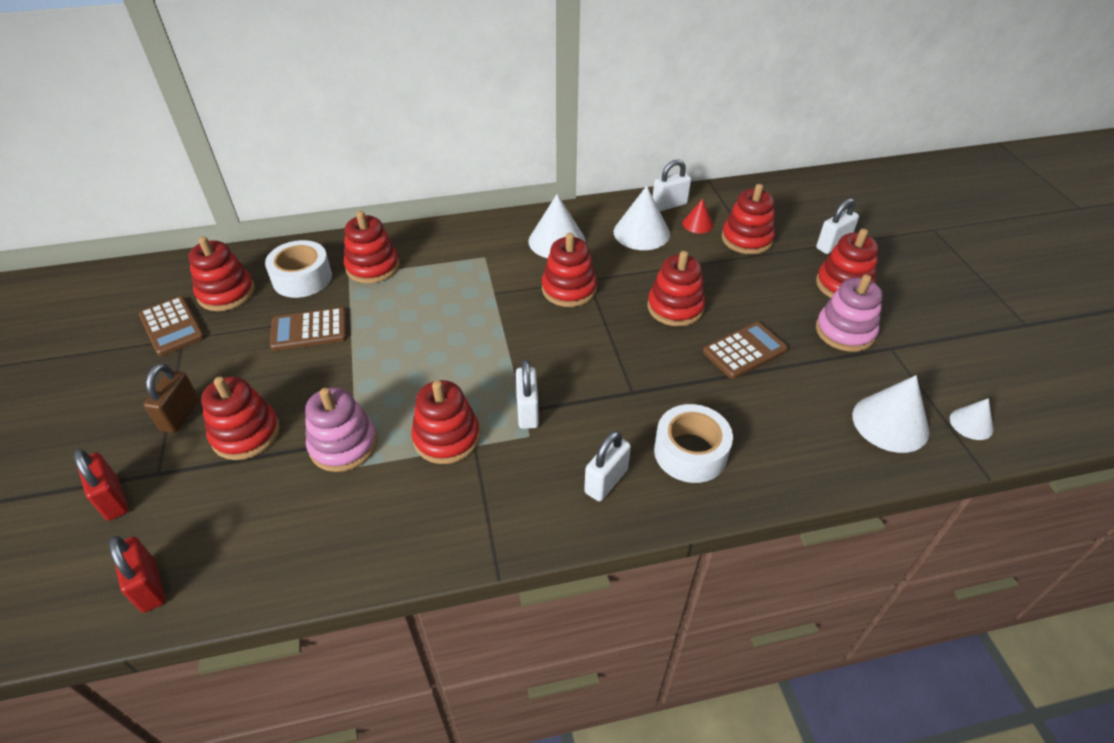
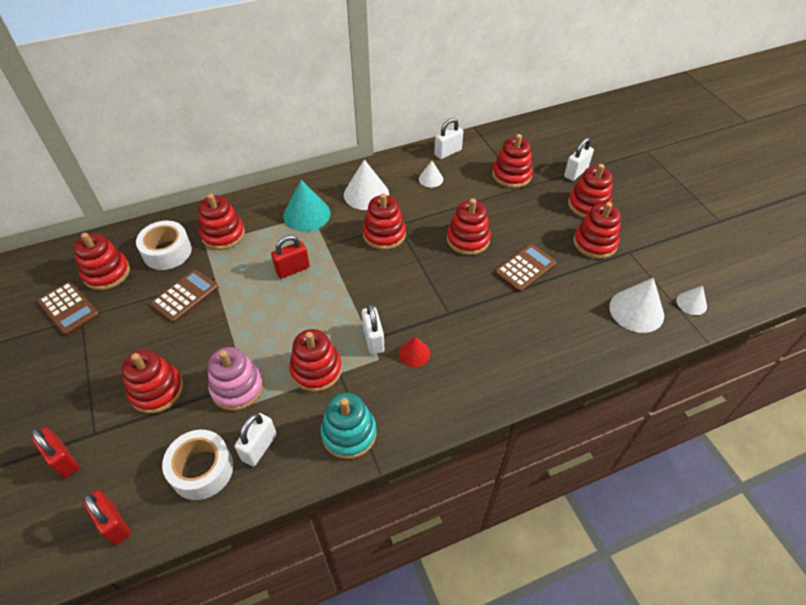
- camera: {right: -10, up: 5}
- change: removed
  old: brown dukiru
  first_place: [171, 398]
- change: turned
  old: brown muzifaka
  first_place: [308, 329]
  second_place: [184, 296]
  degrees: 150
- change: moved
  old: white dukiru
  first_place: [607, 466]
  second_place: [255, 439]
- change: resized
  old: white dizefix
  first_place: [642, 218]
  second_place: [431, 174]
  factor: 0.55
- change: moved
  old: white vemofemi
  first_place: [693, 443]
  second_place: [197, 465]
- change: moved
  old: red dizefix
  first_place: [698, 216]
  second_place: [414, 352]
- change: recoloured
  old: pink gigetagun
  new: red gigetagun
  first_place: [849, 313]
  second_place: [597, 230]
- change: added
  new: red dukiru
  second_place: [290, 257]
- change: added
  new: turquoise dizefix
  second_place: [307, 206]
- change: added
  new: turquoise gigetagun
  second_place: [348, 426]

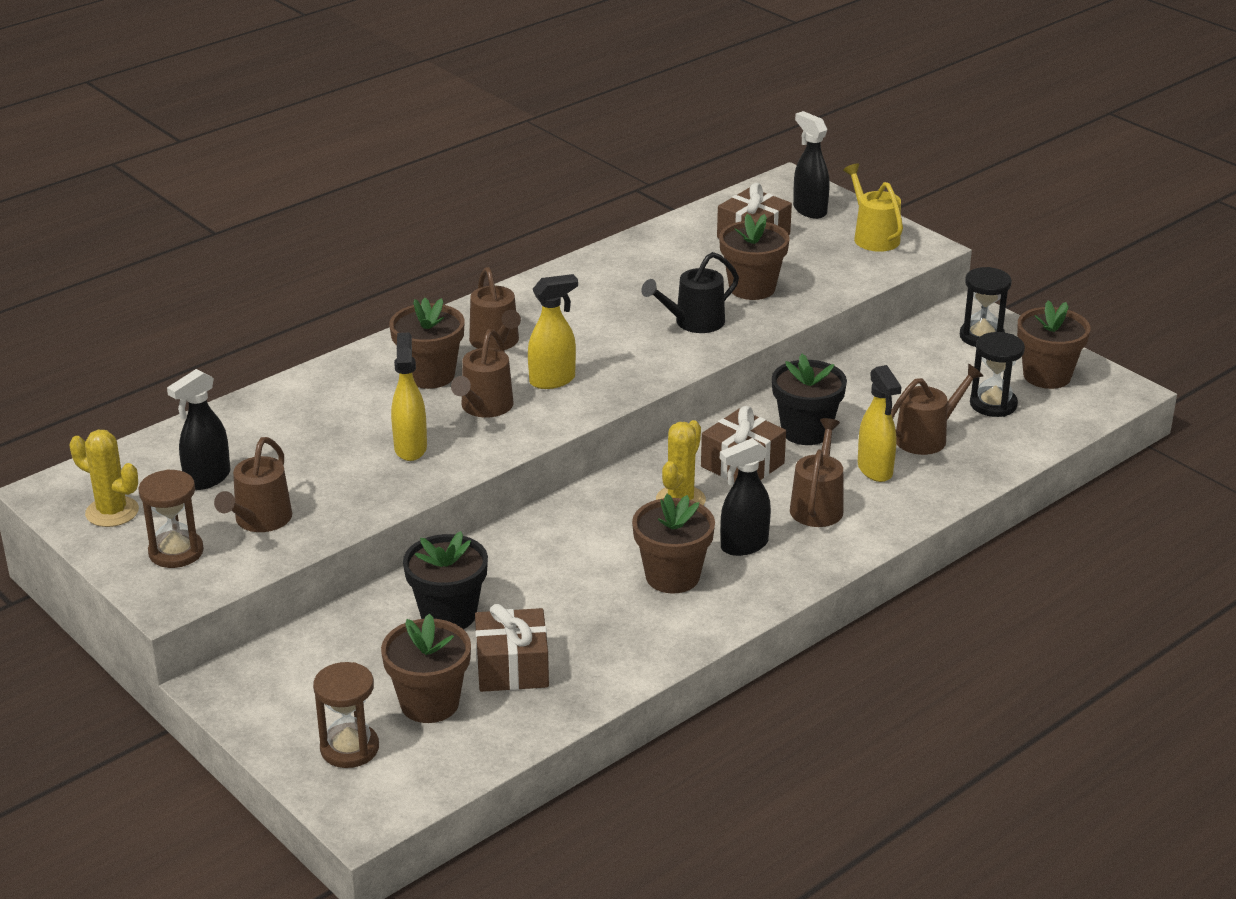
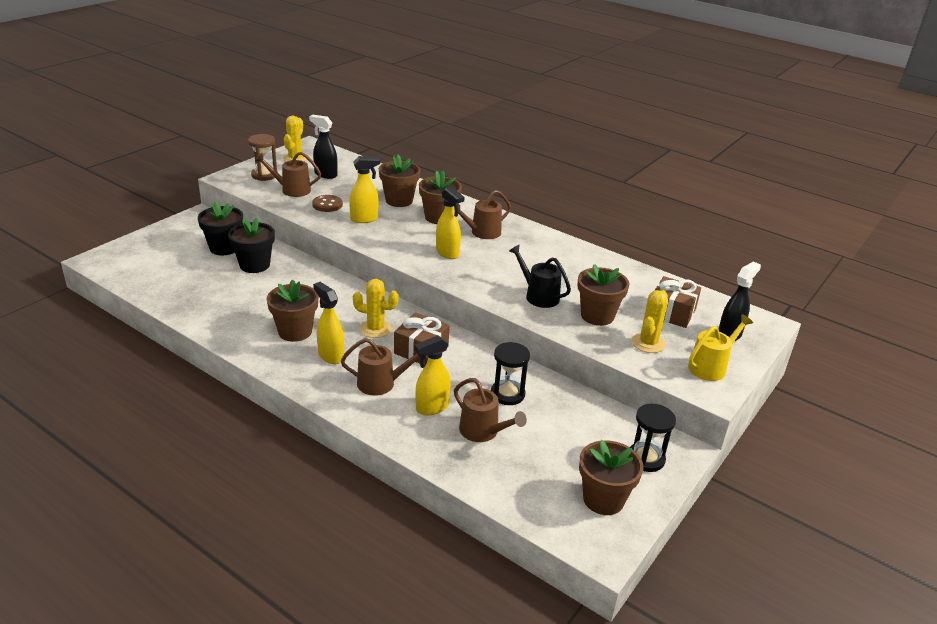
- camera: {right: 75, up: 0}
- change: removed
  old: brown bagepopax
  first_place: [346, 715]
- change: moved
  old: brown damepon
  first_place: [426, 668]
  second_place: [400, 181]
- change: removed
  old: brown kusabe
  first_place: [482, 373]
- change: removed
  old: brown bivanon
  first_place: [512, 648]
- change: recoloured
  old: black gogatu
  new: yellow gogatu
  first_place: [745, 497]
  second_place: [328, 323]
- change: moved
  old: black damepon
  first_place: [809, 399]
  second_place: [220, 228]
- change: moved
  old: black bagepopax
  first_place: [997, 374]
  second_place: [510, 373]
- change: added
  new: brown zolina
  second_place: [327, 203]
- change: added
  new: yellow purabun
  second_place: [650, 321]

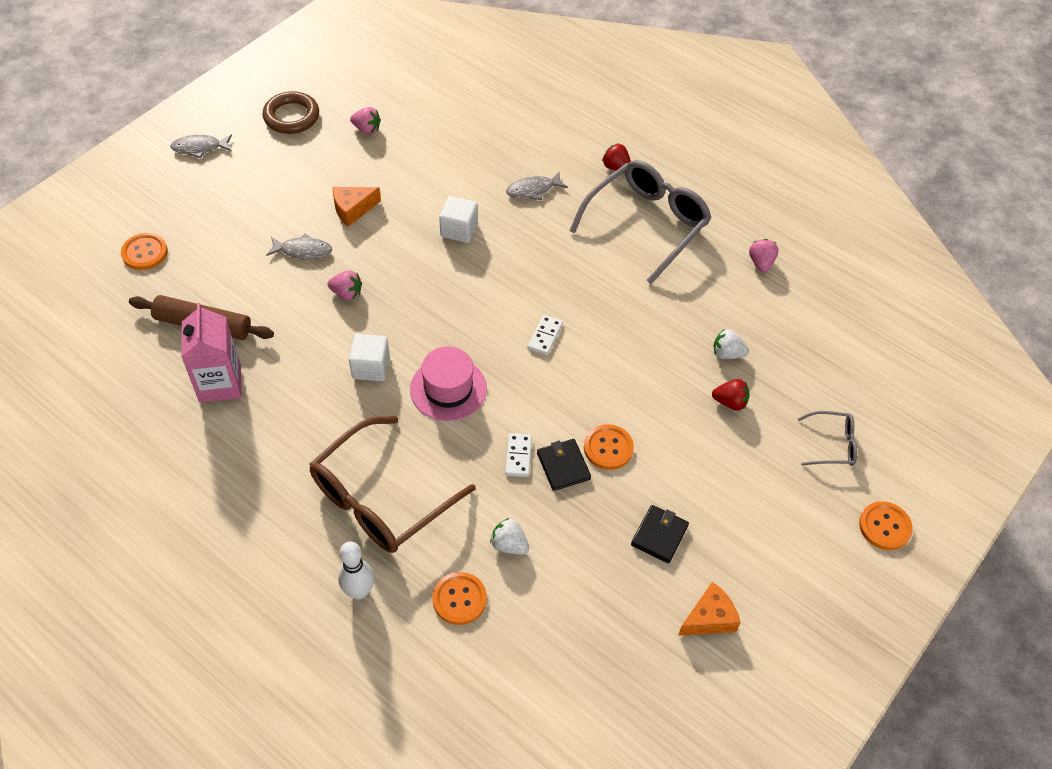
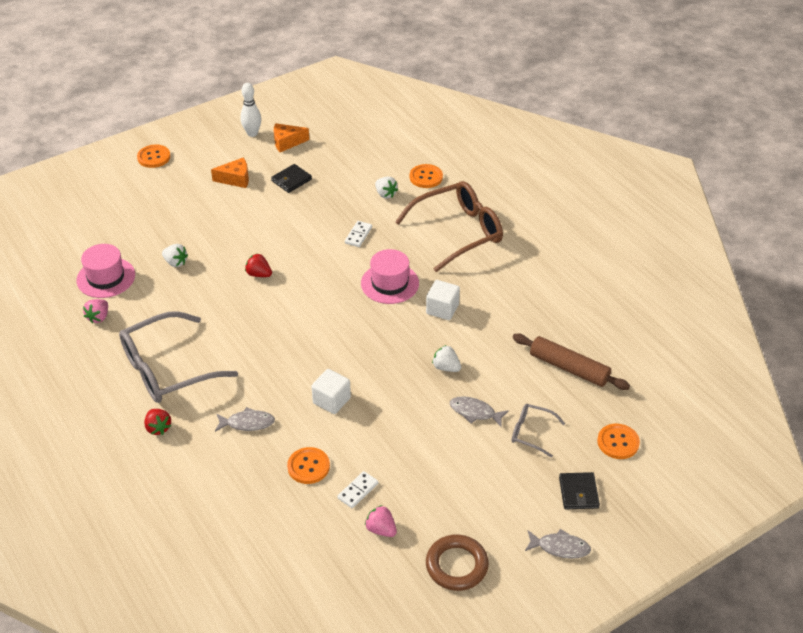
- camera: {right: -160, up: -10}
- change: removed
  old: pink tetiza
  first_place: [211, 353]
- change: recoloured
  old: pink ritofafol
  new: white ritofafol
  first_place: [344, 285]
  second_place: [446, 358]
- change: moved
  old: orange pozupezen
  first_place: [357, 207]
  second_place: [230, 172]
- change: moved
  old: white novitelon
  first_place: [356, 570]
  second_place: [250, 110]
- change: moved
  old: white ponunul
  first_place: [545, 335]
  second_place: [357, 489]
- change: moved
  old: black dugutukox
  first_place: [564, 465]
  second_place: [579, 490]
- change: moved
  old: orange zolina
  first_place: [609, 447]
  second_place: [308, 465]
- change: moved
  old: red ritofafol
  first_place: [731, 395]
  second_place: [258, 265]
- change: moved
  old: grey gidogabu
  first_place: [827, 438]
  second_place: [538, 431]
- change: added
  new: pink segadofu
  second_place: [105, 271]

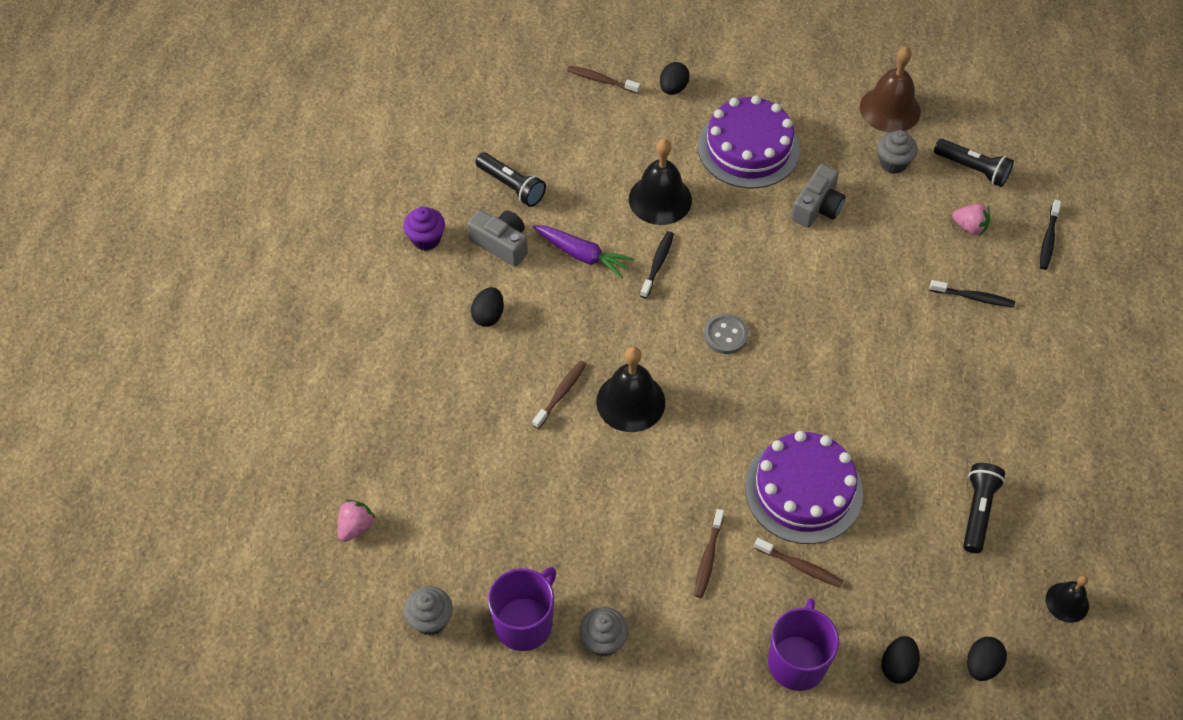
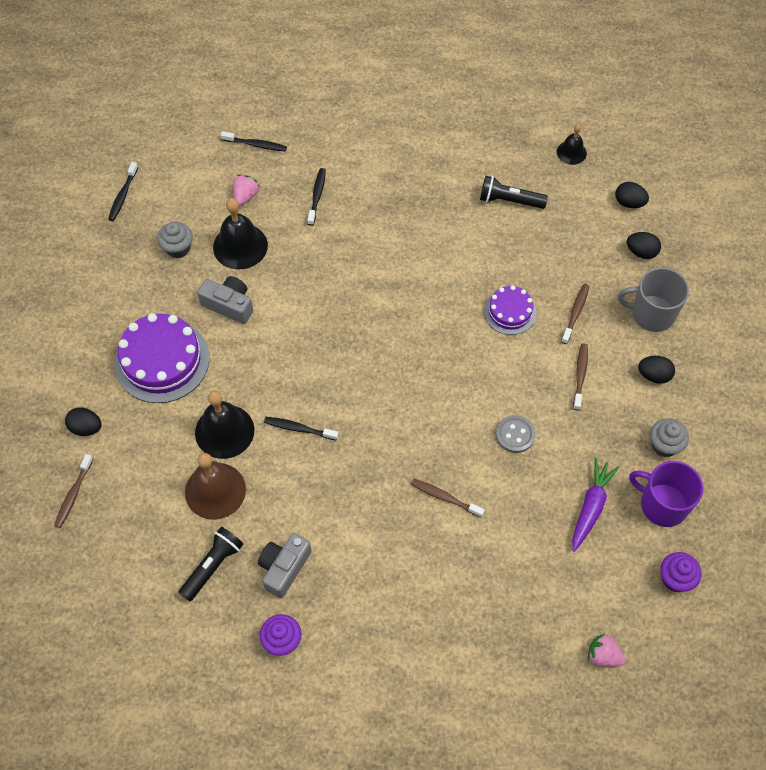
- camera: {right: -95, up: 5}
- change: recoloured
  old: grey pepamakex
  new: purple pepamakex
  first_place: [428, 610]
  second_place: [680, 572]
- change: moved
  old: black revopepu
  first_place: [487, 307]
  second_place: [656, 370]
- change: moved
  old: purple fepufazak
  first_place: [583, 252]
  second_place: [595, 505]
- change: moved
  old: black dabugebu
  first_place: [630, 389]
  second_place: [240, 233]
- change: turned
  old: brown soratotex
  first_place: [709, 553]
  second_place: [580, 376]
  degrees: -90
- change: moved
  old: grey zolina
  first_place: [726, 334]
  second_place: [515, 434]
- change: resized
  old: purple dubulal
  first_place: [804, 487]
  second_place: [510, 310]
  factor: 0.57
- change: recoloured
  old: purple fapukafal
  new: grey fapukafal
  first_place: [803, 644]
  second_place: [653, 299]
- change: moved
  old: brown dabugebu
  first_place: [890, 89]
  second_place: [215, 486]
- change: removed
  old: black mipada
  first_place: [974, 163]
- change: added
  new: black soratotex
  second_place: [123, 191]

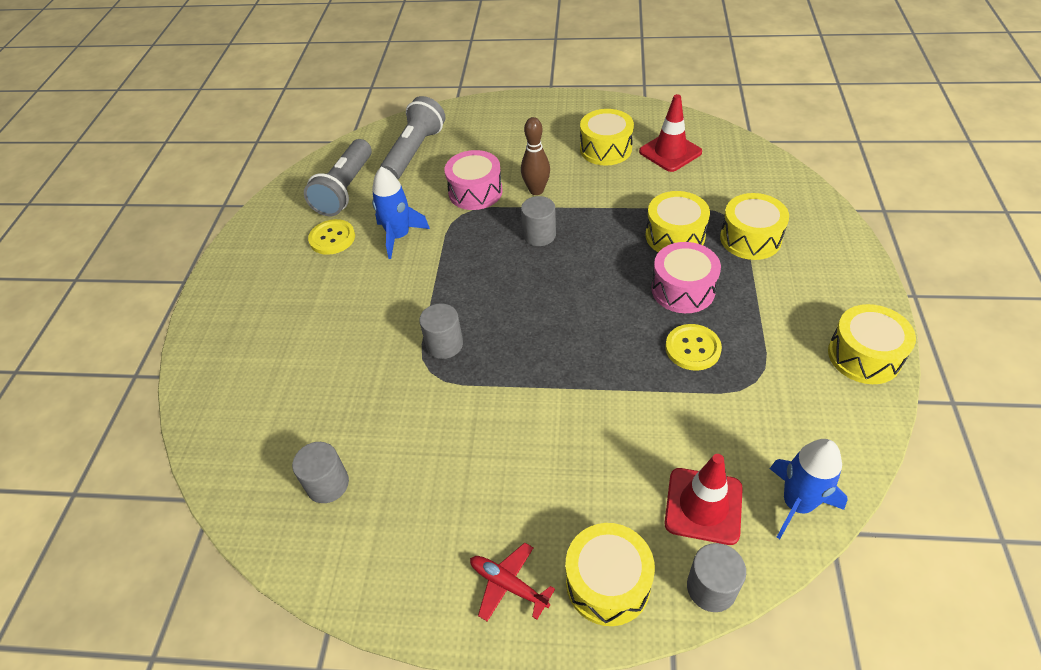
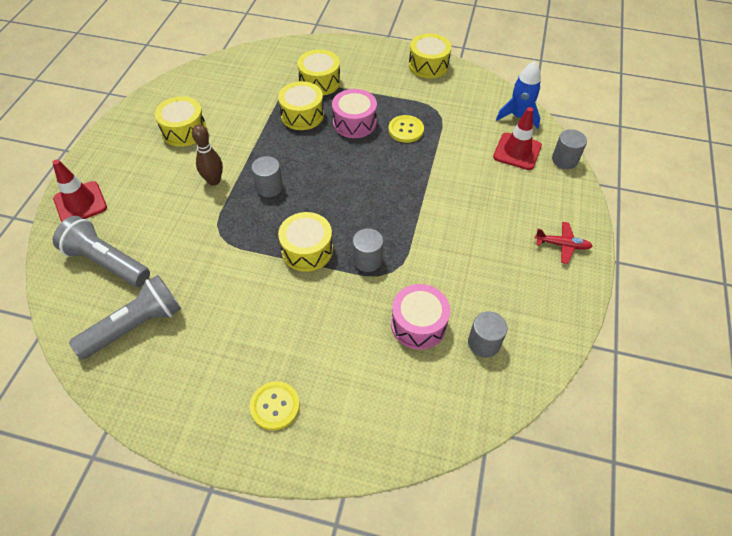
- camera: {right: -85, up: 5}
- change: turned
  old: grey mipada
  first_place: [338, 177]
  second_place: [125, 317]
  degrees: -60
- change: moved
  old: yellow zolina
  first_place: [331, 237]
  second_place: [275, 405]
- change: removed
  old: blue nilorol
  first_place: [401, 212]
- change: moved
  old: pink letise
  first_place: [473, 180]
  second_place: [420, 317]
- change: turned
  old: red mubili
  first_place: [512, 582]
  second_place: [564, 243]
  degrees: -120
- change: moved
  old: yellow letise
  first_place: [610, 574]
  second_place: [305, 242]
- change: moved
  old: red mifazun
  first_place: [670, 133]
  second_place: [79, 190]

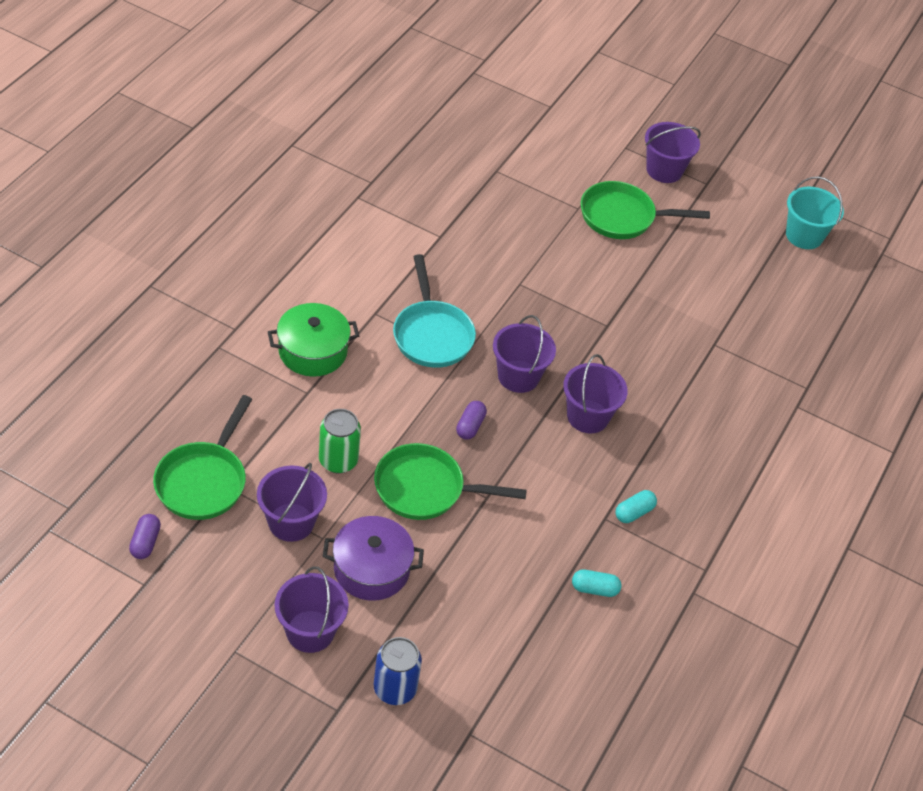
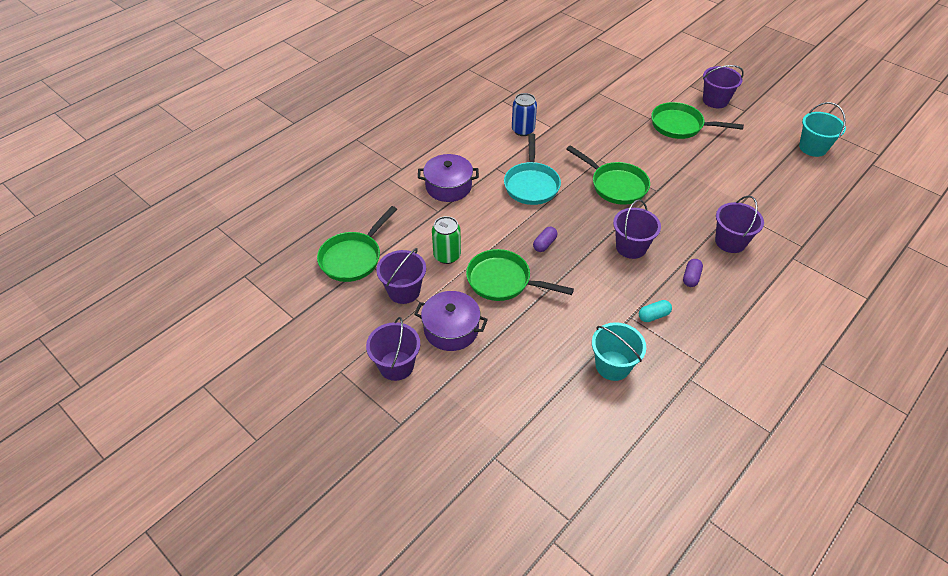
- camera: {right: 20, up: 0}
- change: moved
  old: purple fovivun
  first_place: [145, 536]
  second_place: [693, 273]
- change: recoloured
  old: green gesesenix
  new: purple gesesenix
  first_place: [313, 340]
  second_place: [448, 178]
- change: moved
  old: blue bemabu
  first_place: [397, 671]
  second_place: [524, 114]
- change: moved
  old: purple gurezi
  first_place: [524, 354]
  second_place: [739, 224]
- change: replaced
  old: turquoise fovivun
  new: turquoise gurezi
  first_place: [597, 583]
  second_place: [619, 351]
- change: added
  new: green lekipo
  second_place: [608, 175]

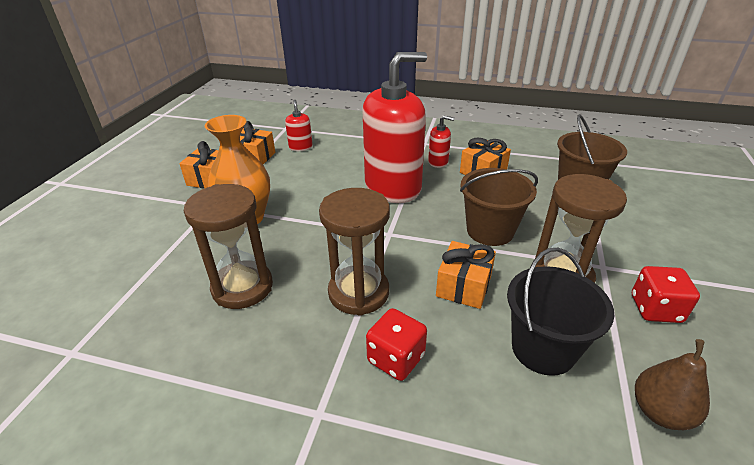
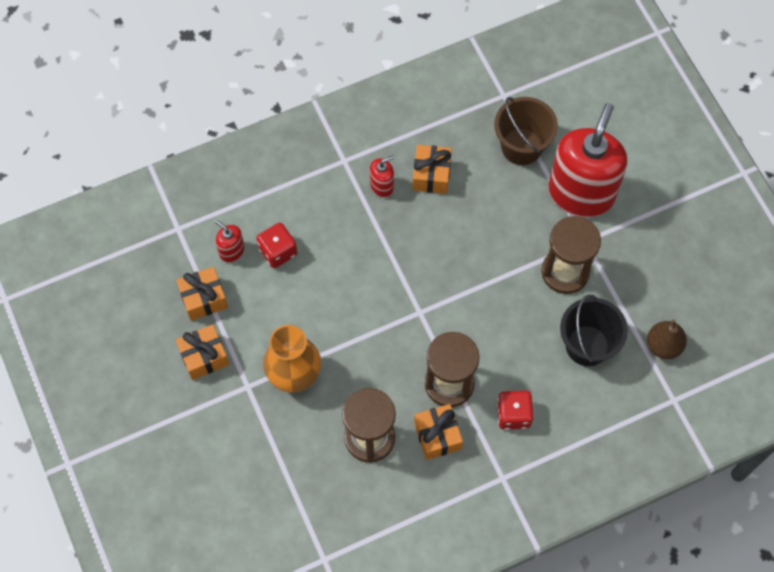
- camera: {right: -40, up: 30}
- change: moved
  old: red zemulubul
  first_place: [394, 127]
  second_place: [587, 160]
- change: moved
  old: orange bivanon
  first_place: [466, 275]
  second_place: [438, 432]
- change: removed
  old: brown gurezi
  first_place: [499, 207]
- change: moved
  old: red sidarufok
  first_place: [666, 294]
  second_place: [276, 245]

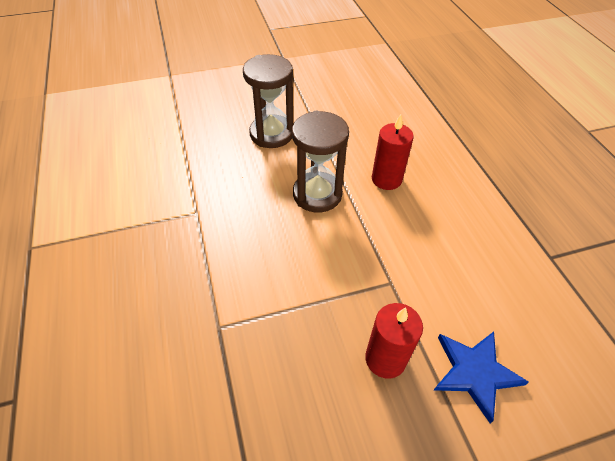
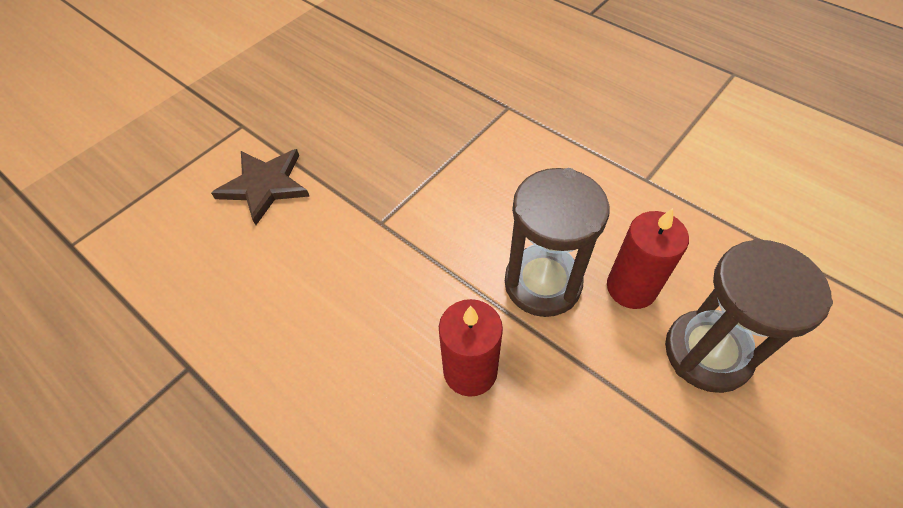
- camera: {right: 150, up: 5}
- change: moved
  old: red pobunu
  first_place: [394, 341]
  second_place: [648, 258]
- change: recoloured
  old: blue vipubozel
  new: brown vipubozel
  first_place: [481, 377]
  second_place: [260, 187]

